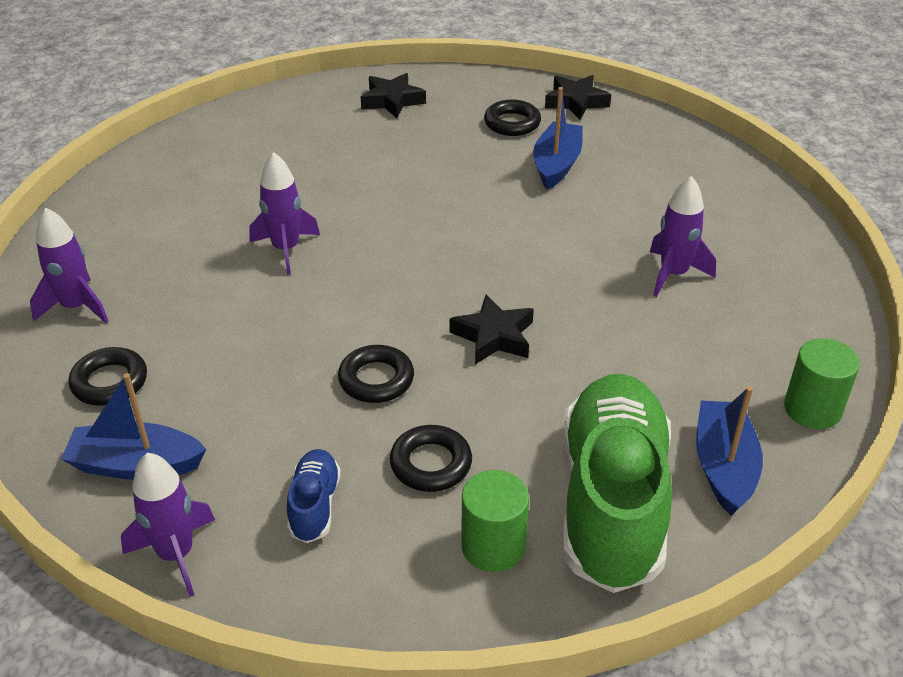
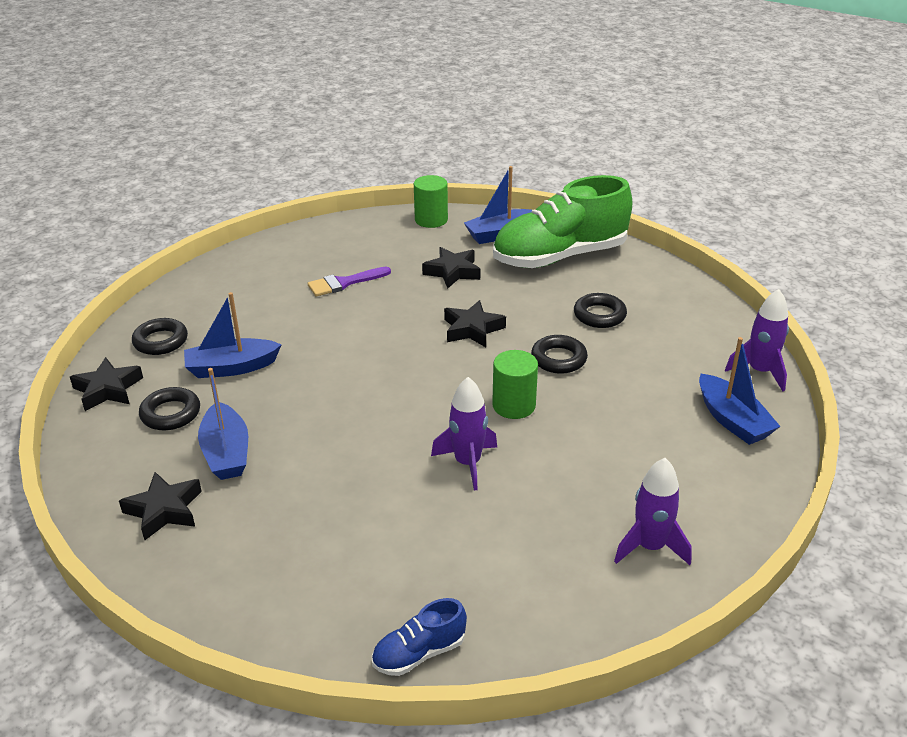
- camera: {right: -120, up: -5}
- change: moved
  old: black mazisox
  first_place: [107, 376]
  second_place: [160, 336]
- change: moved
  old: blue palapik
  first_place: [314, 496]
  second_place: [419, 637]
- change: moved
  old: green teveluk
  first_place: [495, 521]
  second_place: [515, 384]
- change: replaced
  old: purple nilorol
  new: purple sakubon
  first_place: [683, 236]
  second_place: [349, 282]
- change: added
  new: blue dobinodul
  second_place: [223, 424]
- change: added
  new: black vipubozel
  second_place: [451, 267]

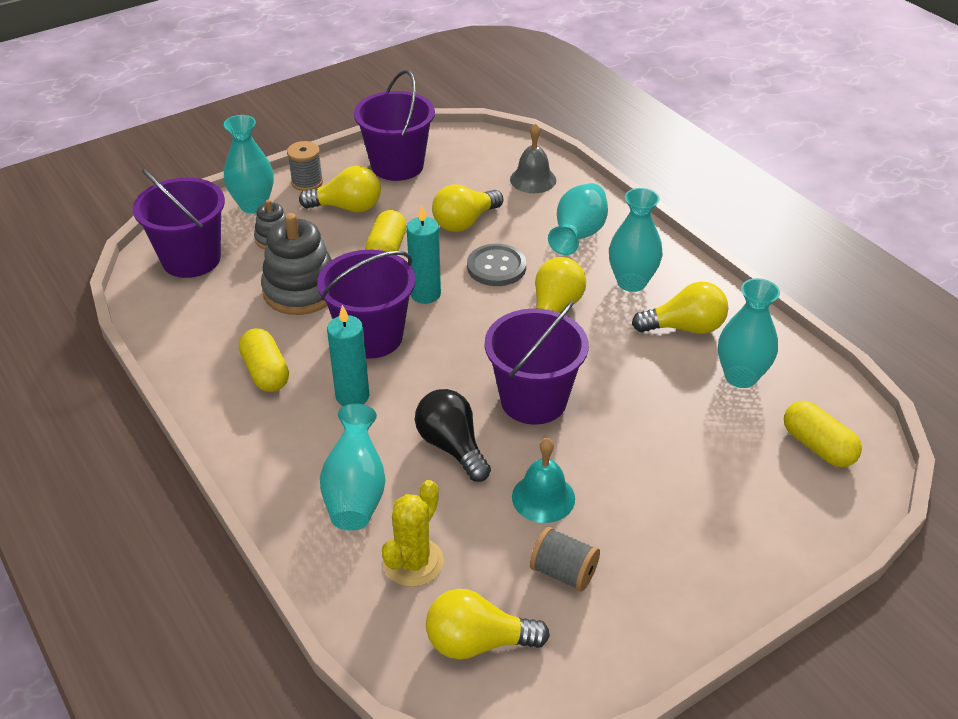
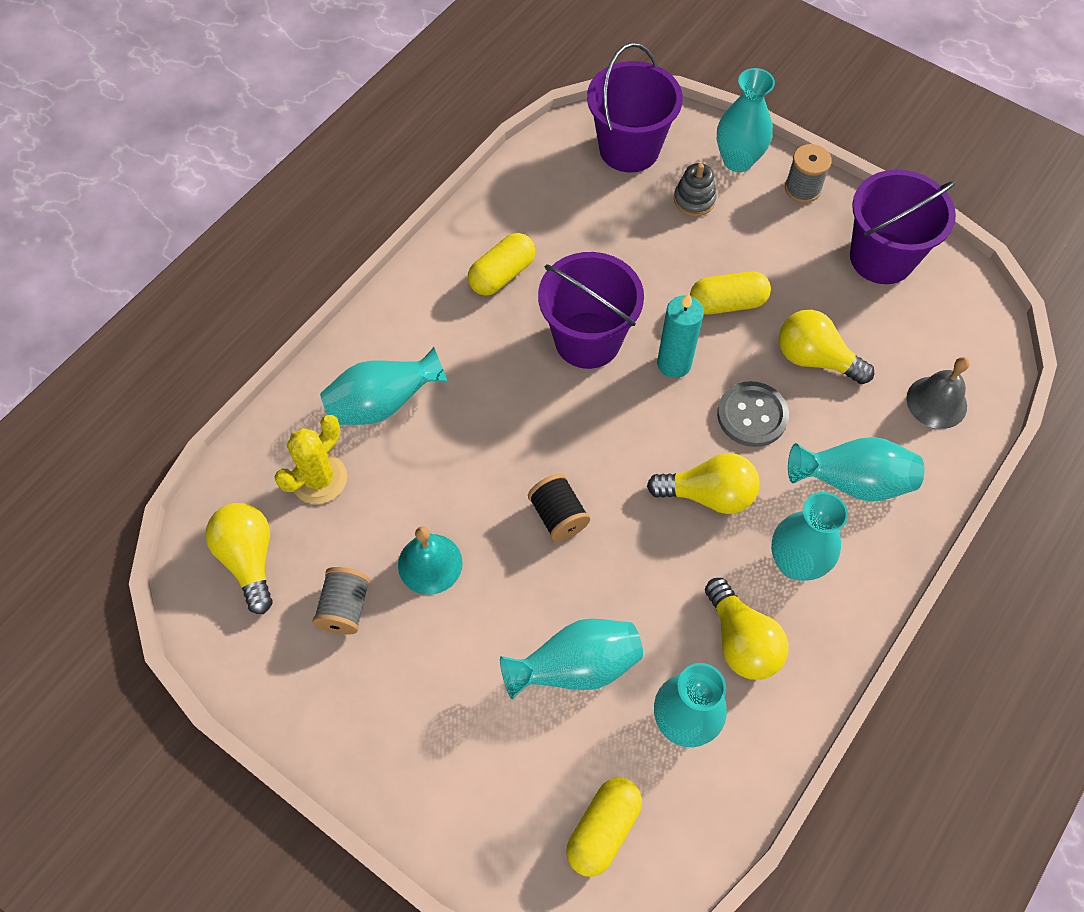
- camera: {right: 70, up: 20}
- change: removed
  old: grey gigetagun
  first_place: [296, 264]
- change: removed
  old: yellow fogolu
  first_place: [340, 189]
- change: removed
  old: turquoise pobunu
  first_place: [348, 355]
- change: turned
  old: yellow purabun
  first_place: [413, 533]
  second_place: [310, 459]
  degrees: -60
- change: removed
  old: black fogolu
  first_place: [453, 435]
- change: replaced
  old: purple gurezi
  new: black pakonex
  first_place: [537, 363]
  second_place: [559, 507]
- change: added
  new: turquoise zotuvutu
  second_place: [571, 658]

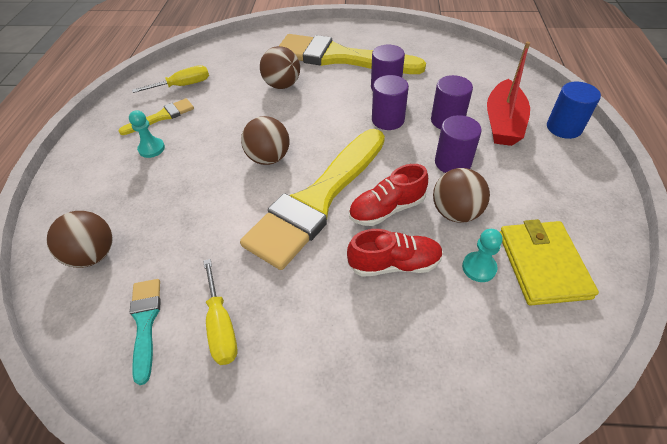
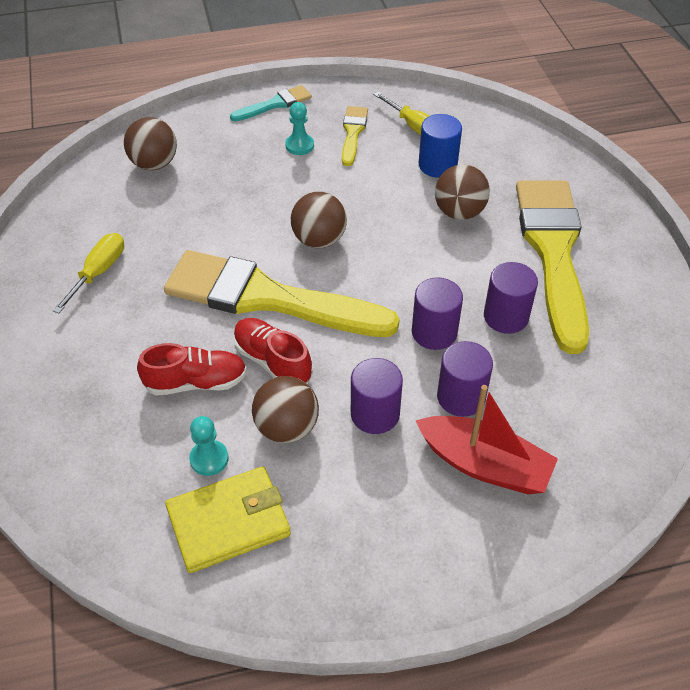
- camera: {right: 70, up: 0}
- change: turned
  old: yellow sakubon
  first_place: [156, 116]
  second_place: [355, 136]
  degrees: -120
- change: moved
  old: turquoise sakubon
  first_place: [145, 332]
  second_place: [271, 103]
- change: turned
  old: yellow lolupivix
  first_place: [220, 312]
  second_place: [88, 273]
  degrees: 150
- change: turned
  old: red palapik
  first_place: [395, 253]
  second_place: [192, 369]
  degrees: -75
- change: turned
  old: red dobinodul
  first_place: [508, 94]
  second_place: [487, 440]
  degrees: -150
- change: moved
  old: blue teveluk
  first_place: [574, 110]
  second_place: [440, 146]

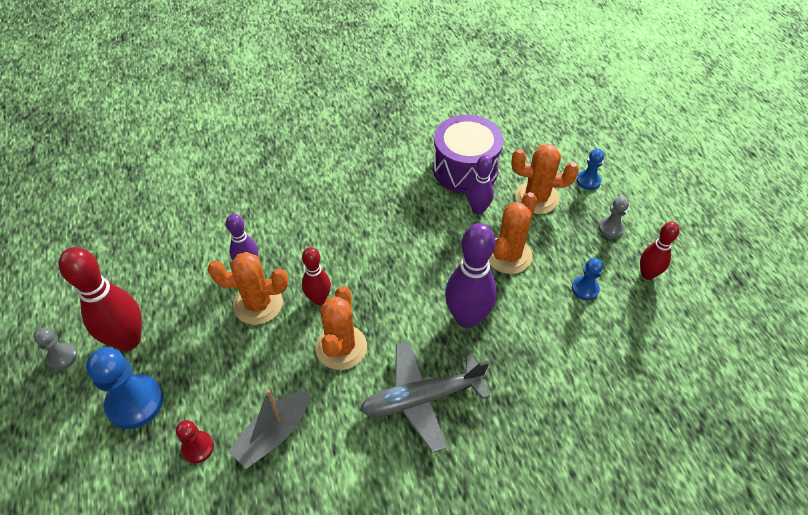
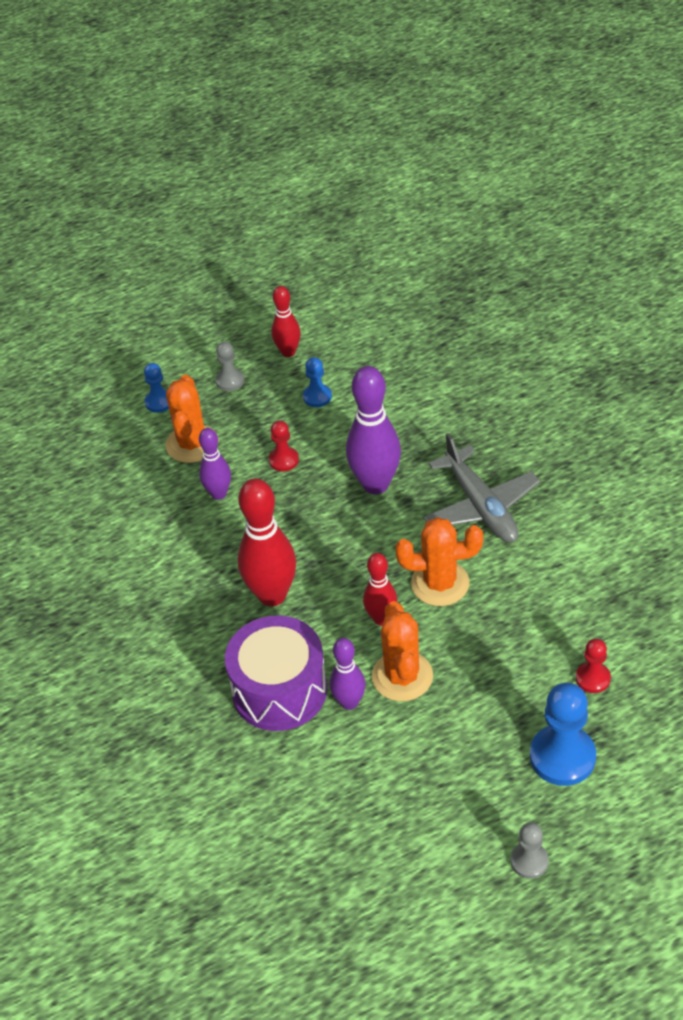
- camera: {right: -95, up: -5}
- change: moved
  old: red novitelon
  first_place: [100, 299]
  second_place: [267, 542]
- change: removed
  old: grey dobinodul
  first_place: [269, 429]
- change: moved
  old: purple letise
  first_place: [468, 154]
  second_place: [276, 673]
- change: replaced
  old: orange purabun
  new: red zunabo
  first_place: [513, 233]
  second_place: [284, 446]

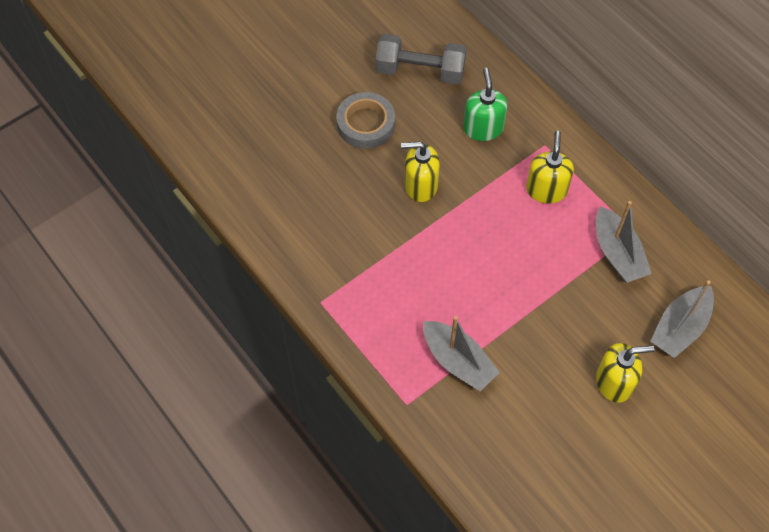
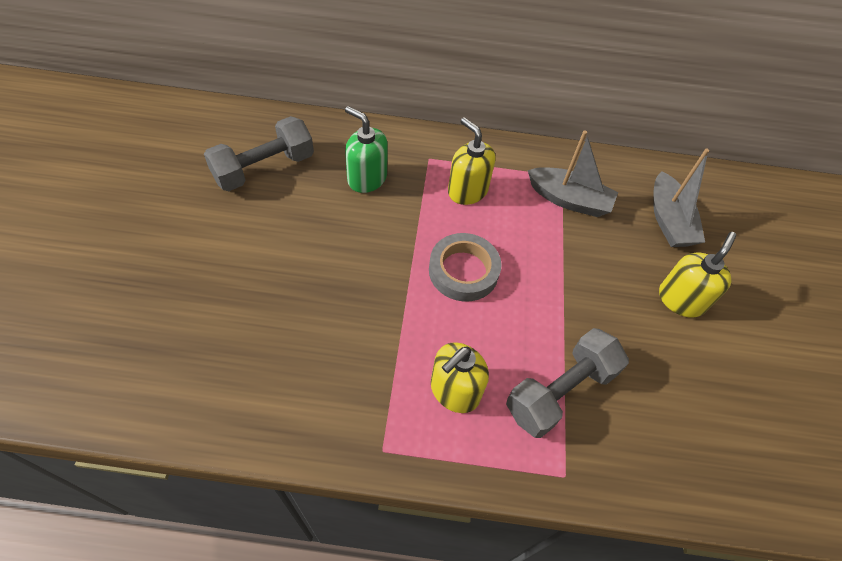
- camera: {right: -50, up: -5}
- change: moved
  old: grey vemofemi
  first_place: [365, 120]
  second_place: [465, 267]
- change: moved
  old: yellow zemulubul
  first_place: [420, 171]
  second_place: [460, 377]
- change: replaced
  old: grey dobinodul
  new: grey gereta
  first_place: [461, 353]
  second_place: [567, 383]

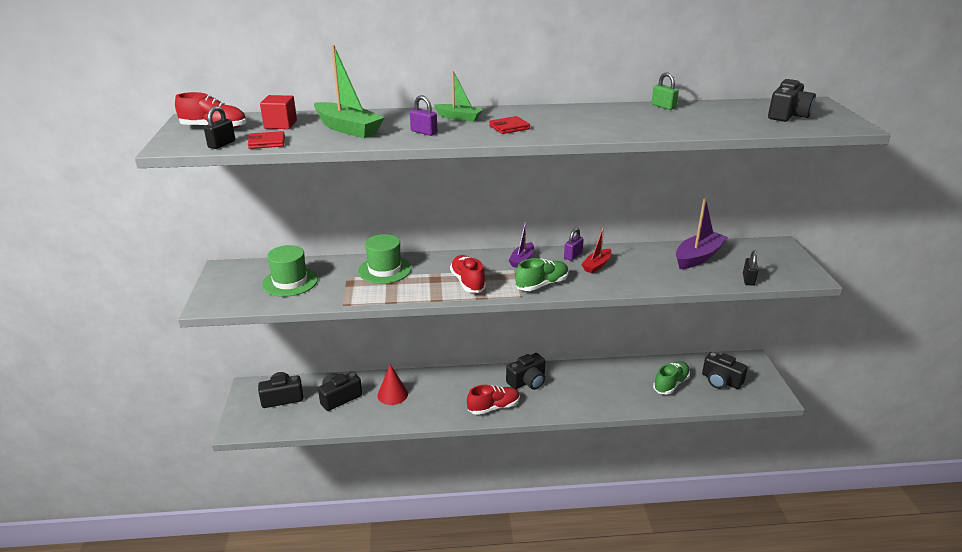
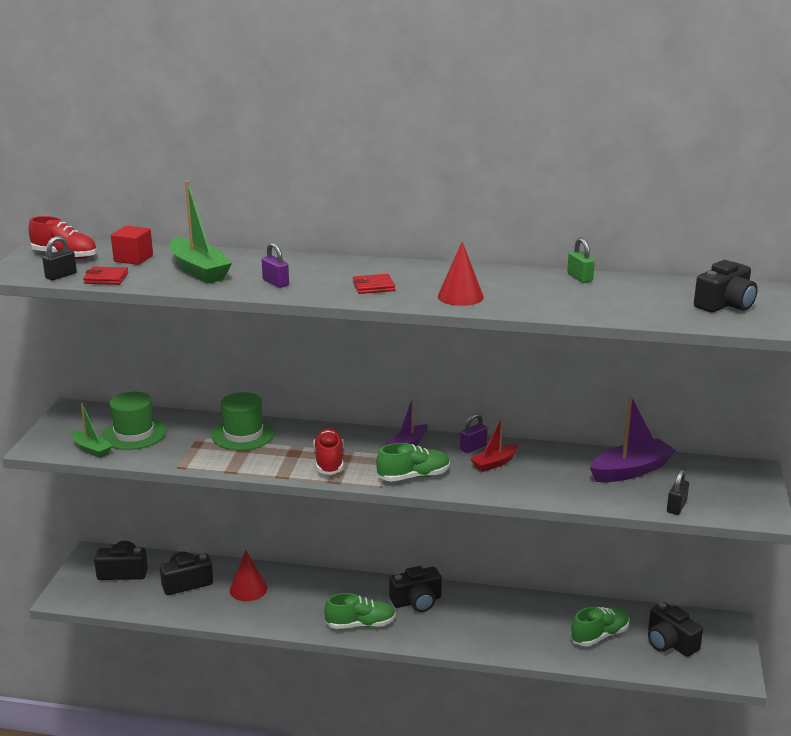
- camera: {right: 15, up: -5}
- change: moved
  old: green dobinodul
  first_place: [458, 96]
  second_place: [92, 430]
- change: recoloured
  old: red palapik
  new: green palapik
  first_place: [493, 400]
  second_place: [360, 611]
- change: added
  new: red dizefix
  second_place: [461, 273]

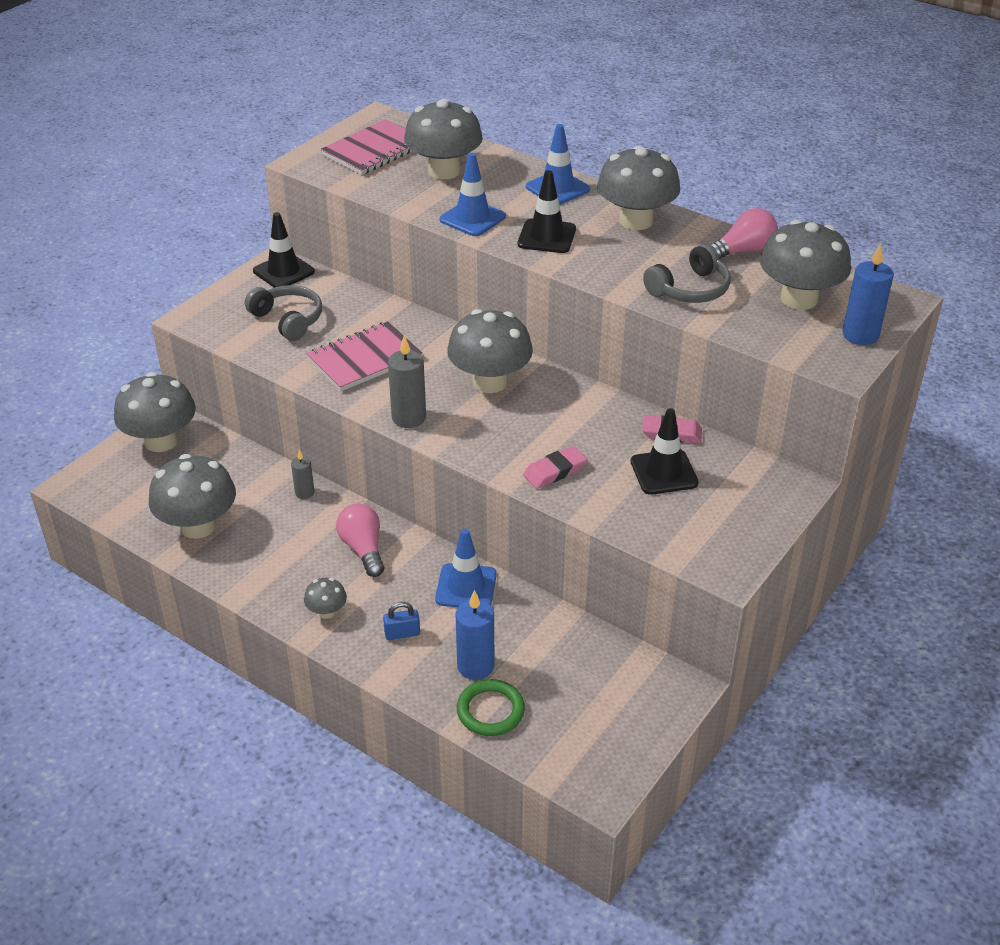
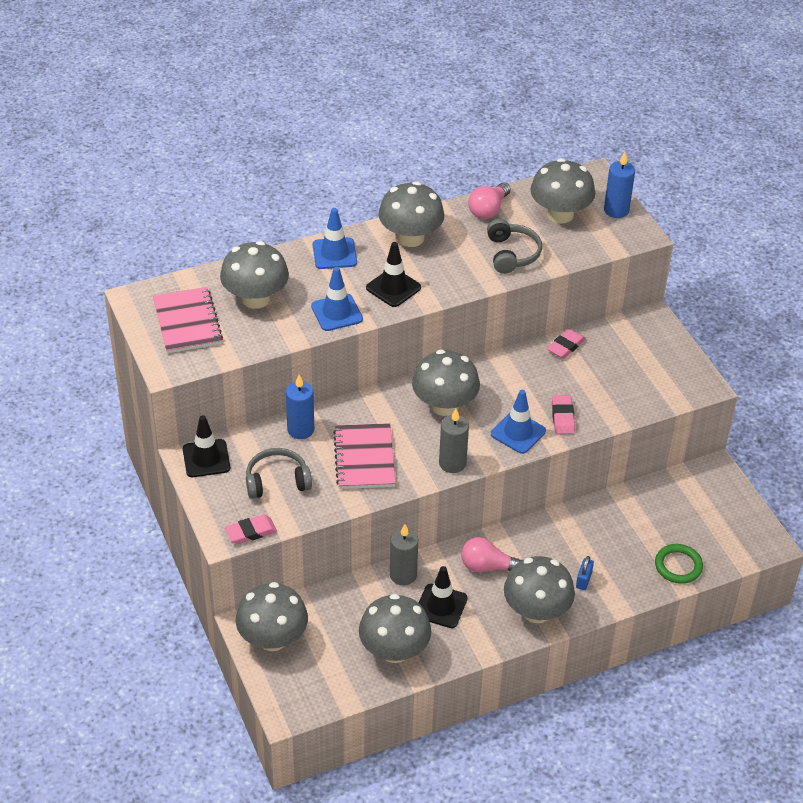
- camera: {right: -60, up: 5}
- change: resized
  old: grey pobunu
  first_place: [302, 474]
  second_place: [404, 554]
  factor: 1.69
- change: resized
  old: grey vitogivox
  first_place: [325, 598]
  second_place: [539, 589]
  factor: 2.14
- change: moved
  old: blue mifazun
  first_place: [466, 568]
  second_place: [518, 422]
- change: moved
  old: blue pobunu
  first_place: [475, 635]
  second_place: [300, 407]
- change: moved
  old: black mifazun
  first_place: [665, 451]
  second_place: [443, 597]
- change: turned
  old: pink fogolu
  first_place: [744, 234]
  second_place: [489, 200]
  degrees: -150
- change: added
  new: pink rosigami
  second_place: [251, 529]

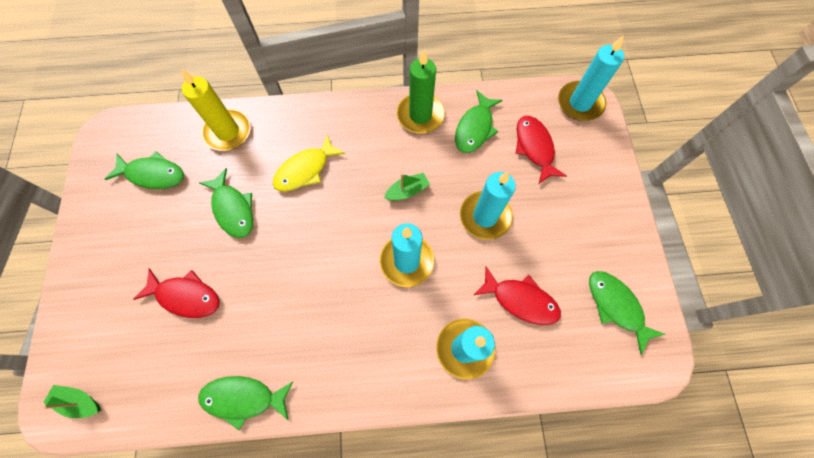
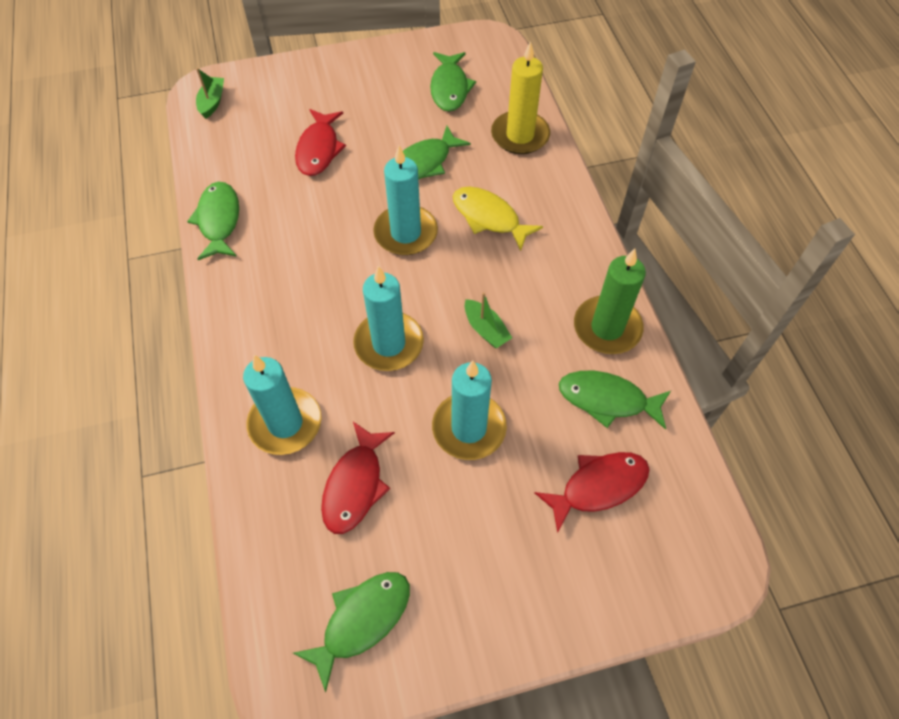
- camera: {right: 80, up: -10}
- change: moved
  old: turquoise pobunu
  first_place: [591, 78]
  second_place: [405, 200]

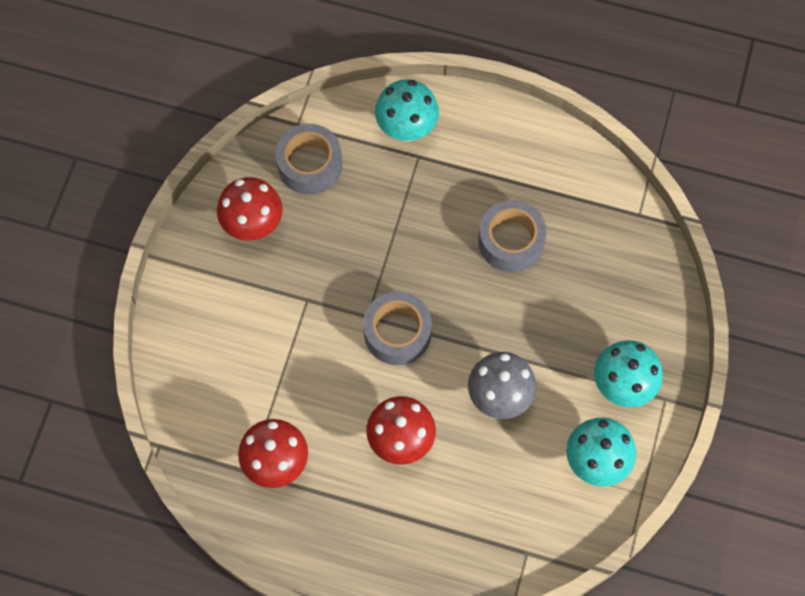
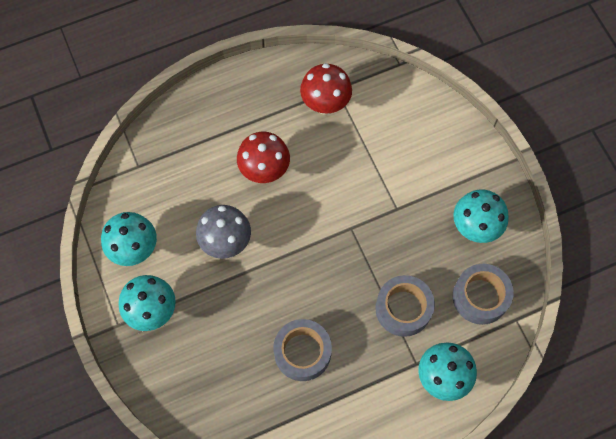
- camera: {right: 140, up: 0}
- change: recoloured
  old: red vitogivox
  new: turquoise vitogivox
  first_place: [250, 209]
  second_place: [481, 216]
- change: moved
  old: grey vemofemi
  first_place: [397, 328]
  second_place: [405, 306]

